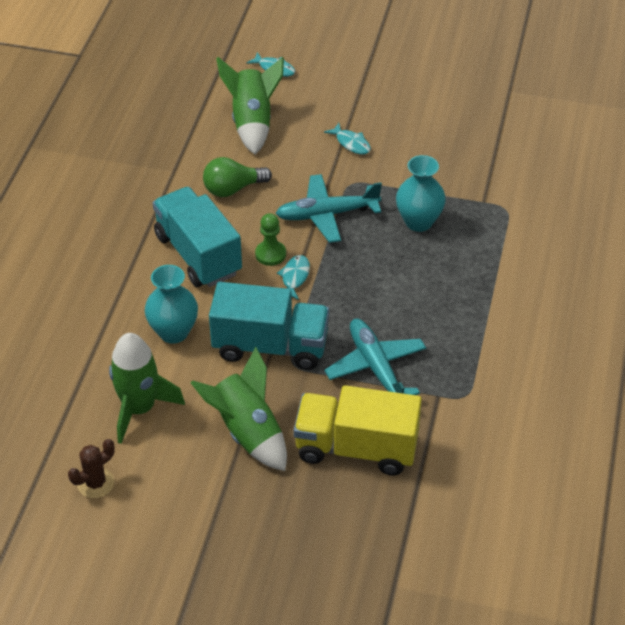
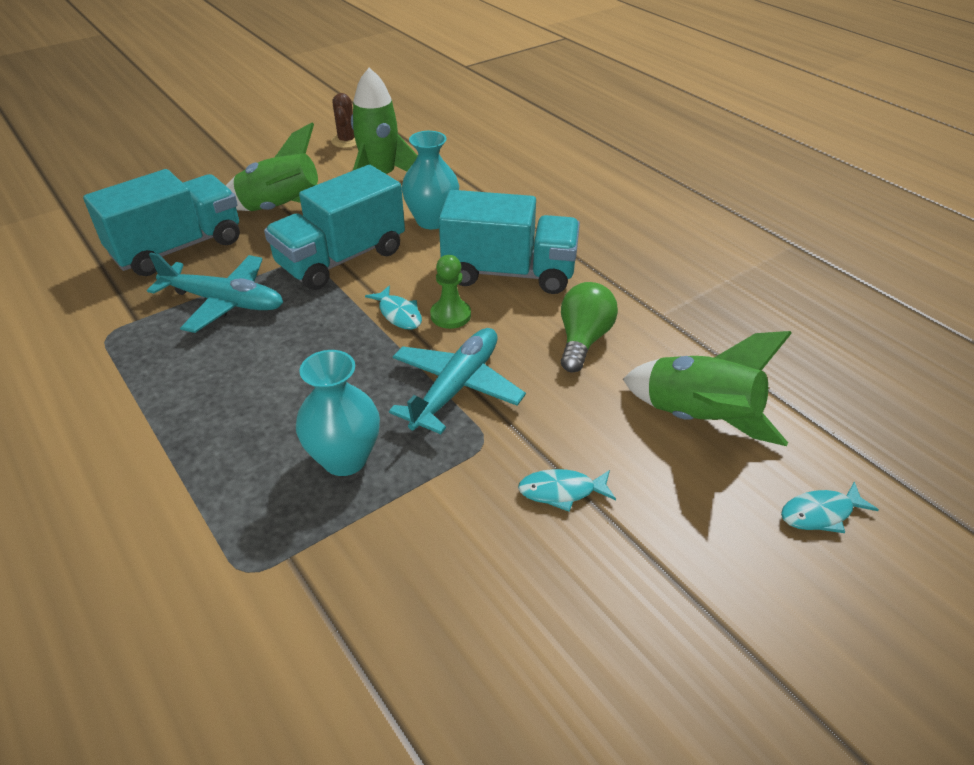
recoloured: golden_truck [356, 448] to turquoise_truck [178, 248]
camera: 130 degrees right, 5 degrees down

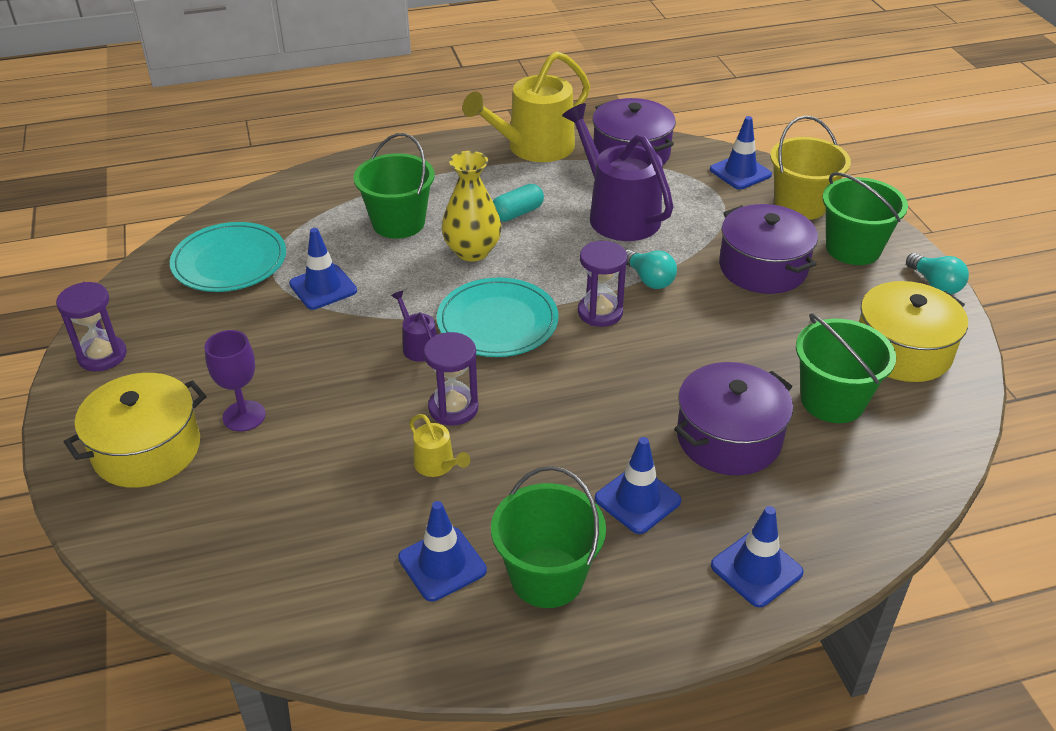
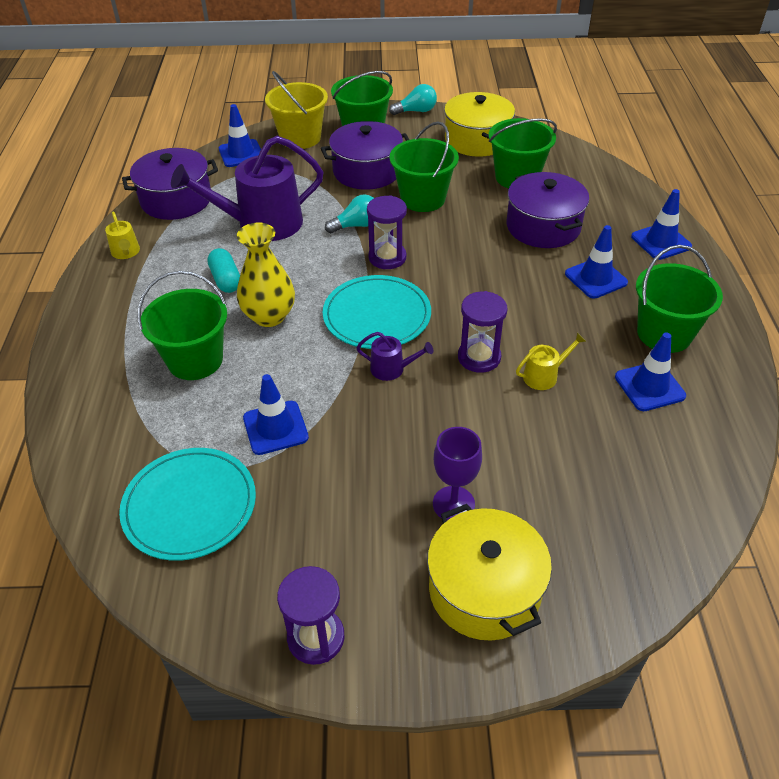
added: green_pail [423, 199]
turned: royal_purple_watering_pot [418, 346] = [391, 369] 150 degrees counterclockwise
resized: golden_watering_pot [534, 148] = [126, 252] x0.44
camera: 75 degrees left, 5 degrees up

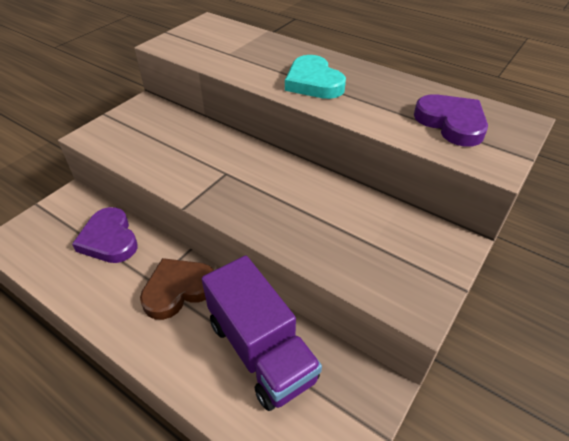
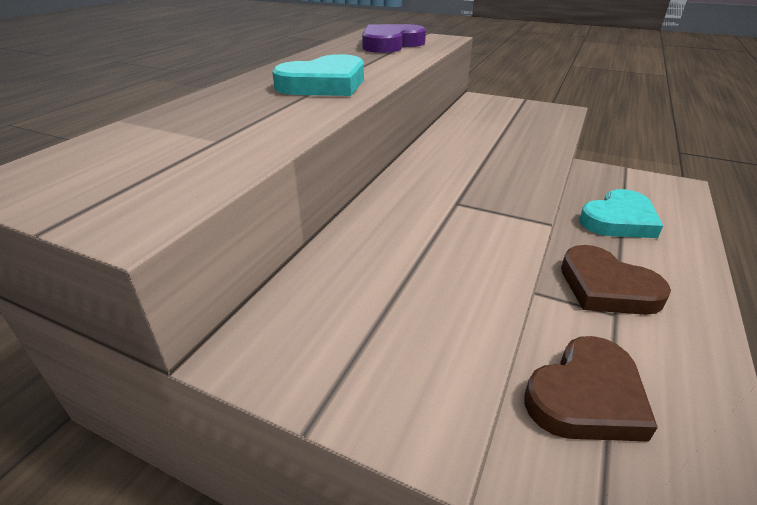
replaced: royal_purple_truck [261, 350] to turquoise_love_heart [619, 220]
recoloured: royal_purple_love_heart [109, 239] to russet_love_heart [586, 396]
camera: 100 degrees left, 10 degrees down

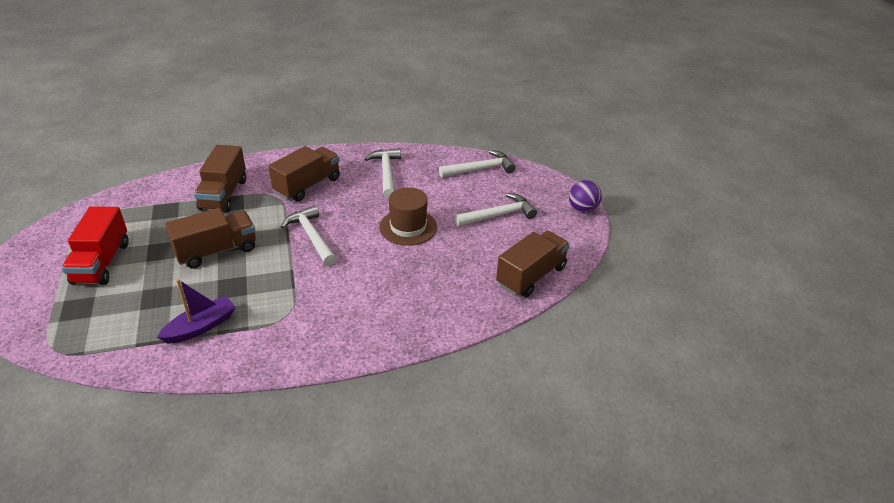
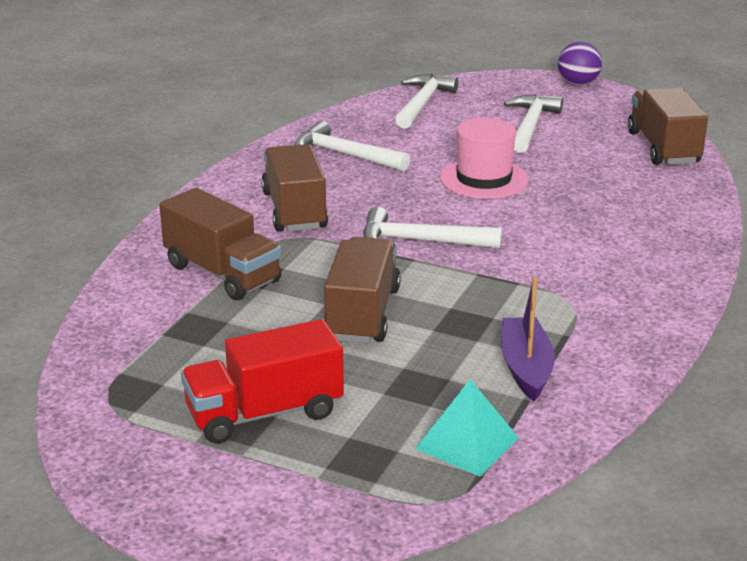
added: turquoise_solid_pyramid [467, 443]
recoloured: russet_top_hat [408, 227] to rosy_top_hat [484, 179]
turned: scarlet_truck [102, 263] = [264, 413] 120 degrees clockwise
camera: 50 degrees left, 10 degrees down

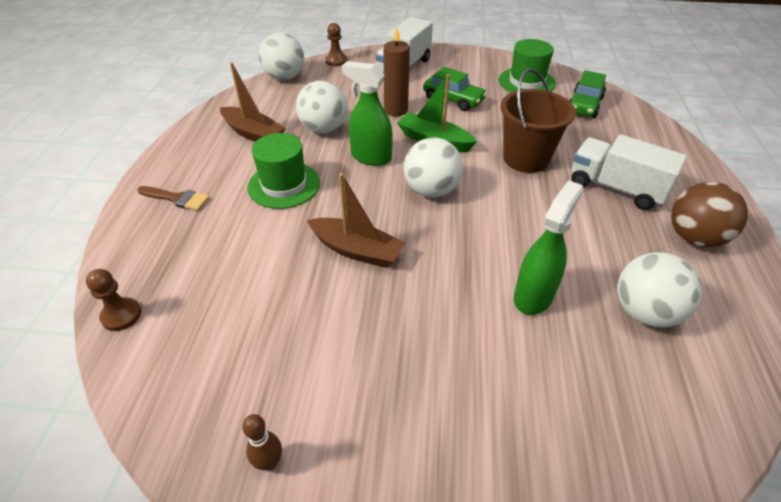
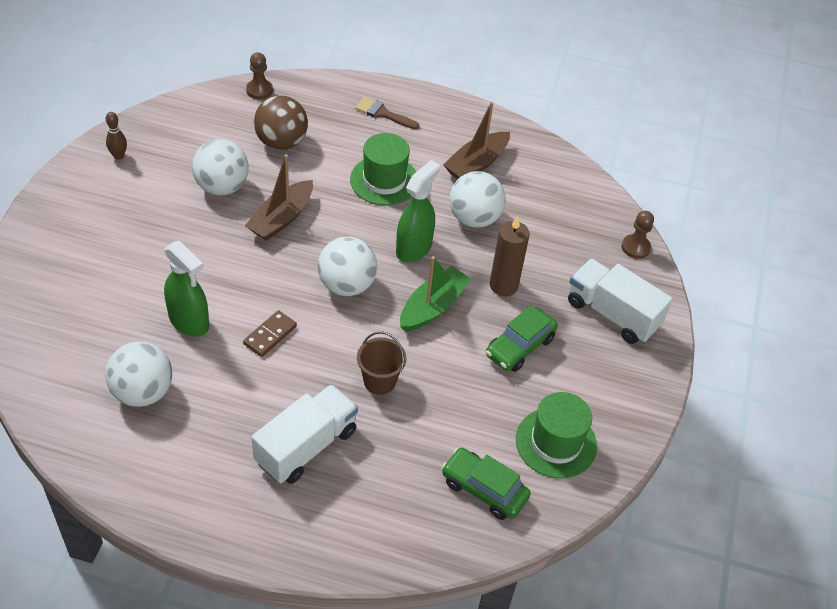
added: russet_domino_tile [270, 335]
moved: white_ball [284, 77] to [222, 187]; russet_ball [694, 238] to [281, 142]
turned: russet_paintbrush [177, 198] = [383, 113] 90 degrees clockwise
resized: russet_pail [526, 159] = [379, 381] x0.61
camera: 95 degrees right, 5 degrees up

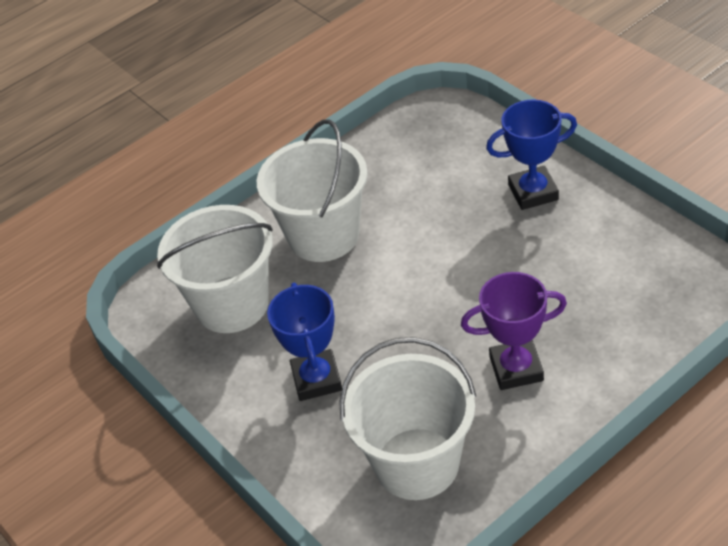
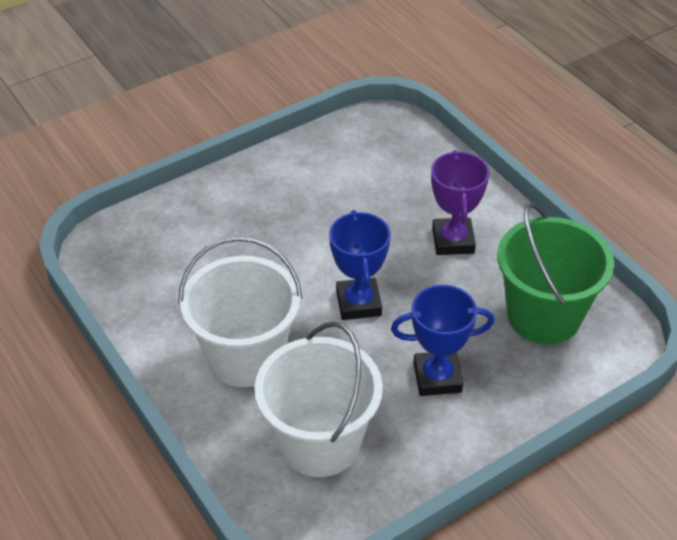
moved: cobalt_prize_cup [533, 192] to [358, 303]
recoloured: white_pail [417, 464] to green_pail [543, 315]
camera: 90 degrees left, 0 degrees up

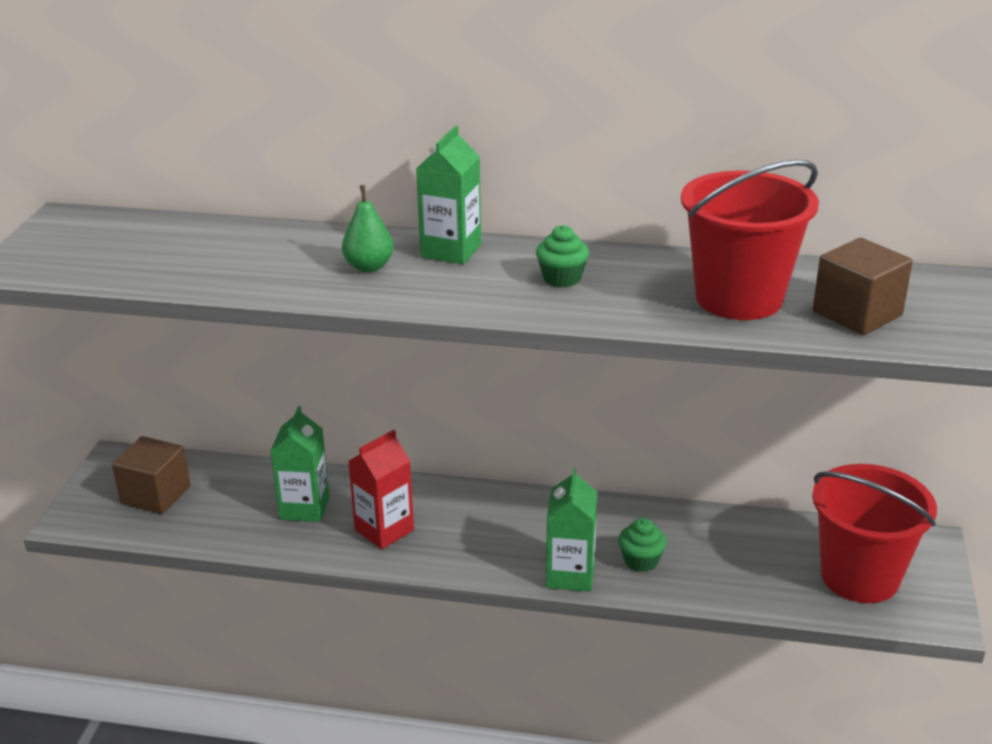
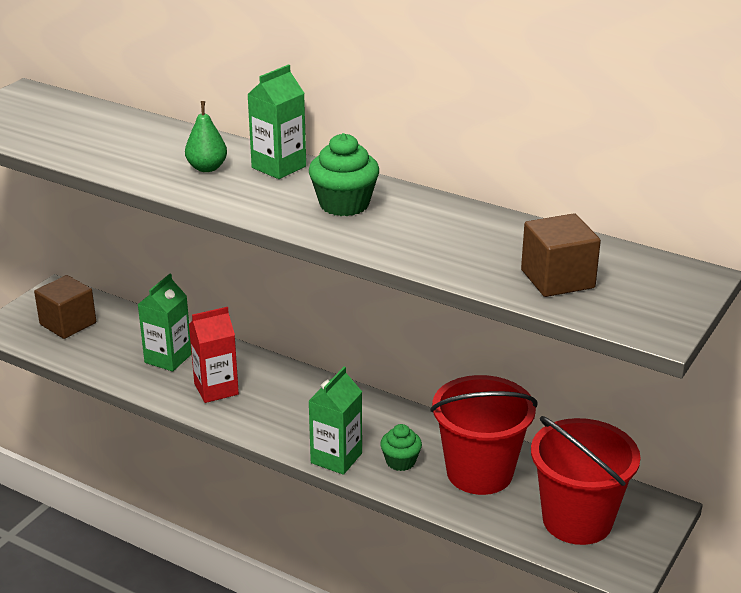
moved: scarlet_pail [739, 298] to [479, 472]
resized: green_fairy_cake [562, 278] = [344, 204] x1.57
camera: 20 degrees right, 0 degrees up

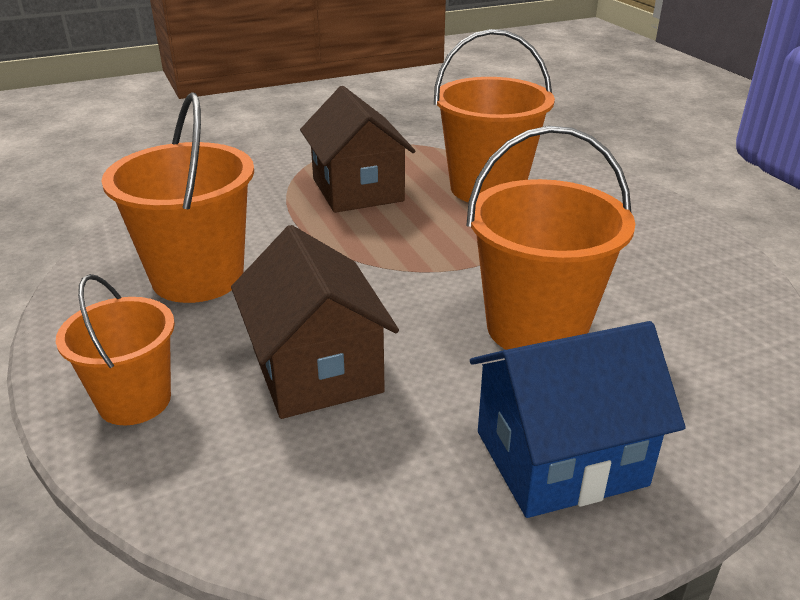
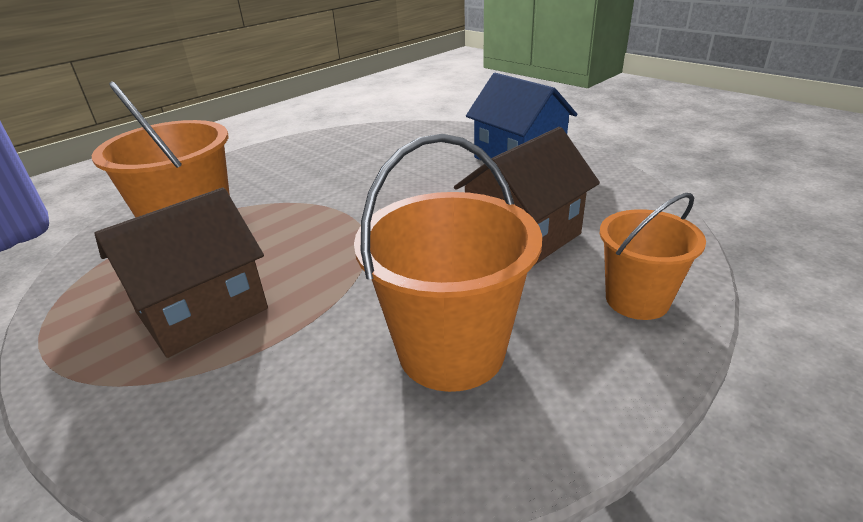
removed: orange_pail [536, 328]
camera: 110 degrees left, 0 degrees up

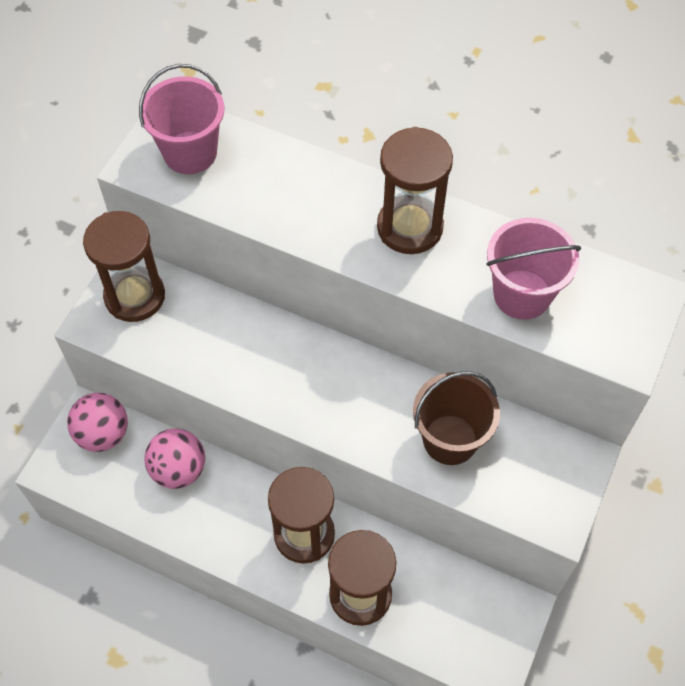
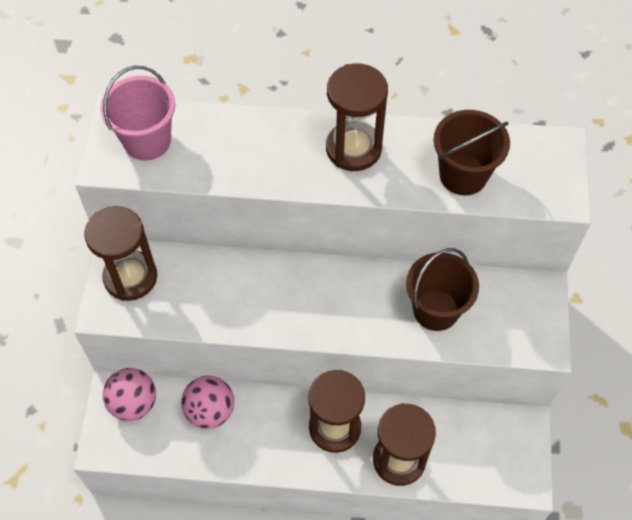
recoloured: rosy_pail [522, 294] to russet_pail [463, 175]
camera: 20 degrees left, 0 degrees up

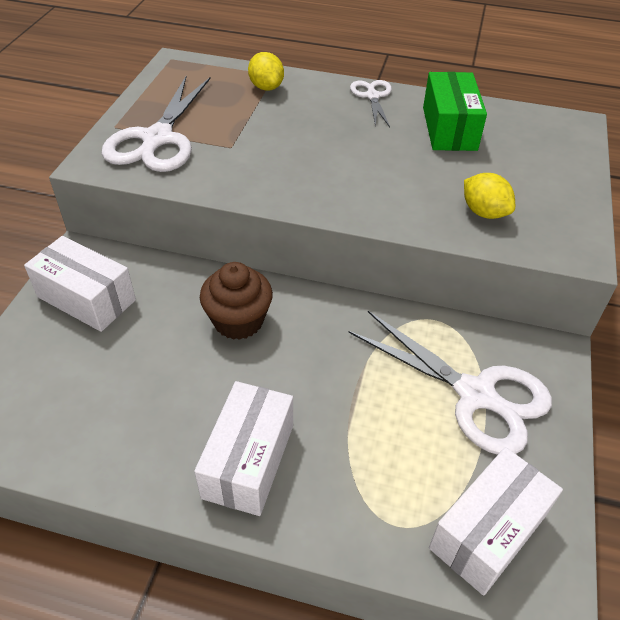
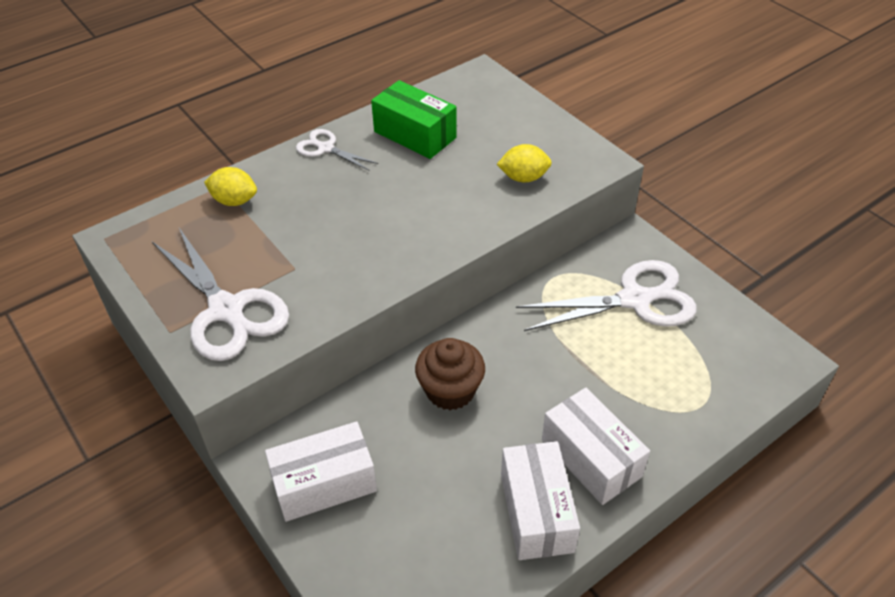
moved: white_package [488, 531] to [536, 512]
camera: 50 degrees left, 0 degrees up

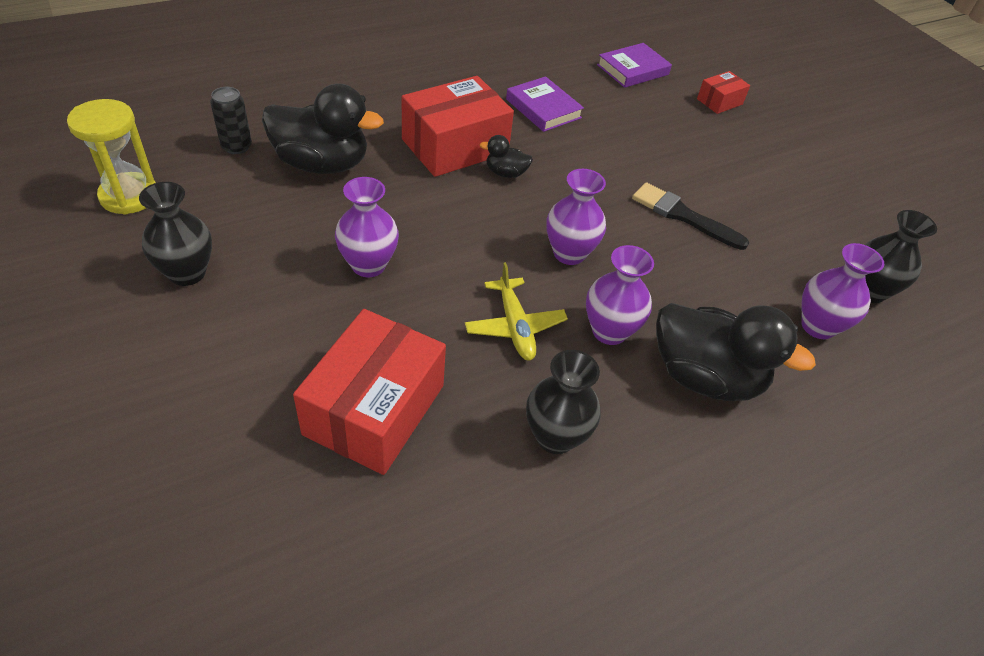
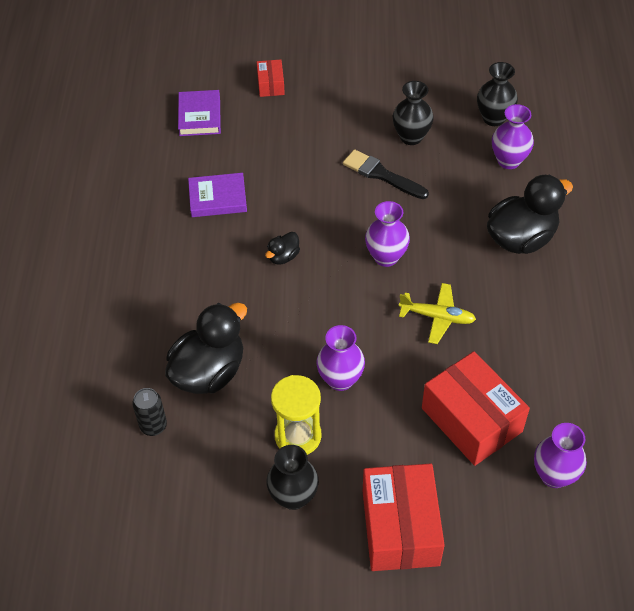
moved: scarlet_package [455, 146] to [400, 527]; golden_sandglass [129, 196] to [298, 436]; royal_purple_tall_vase [609, 331] to [554, 475]; black_tall_vase [555, 437] to [411, 137]
turned: black_paintbrush [683, 216] = [381, 175] 60 degrees clockwise
camera: 55 degrees left, 5 degrees up

